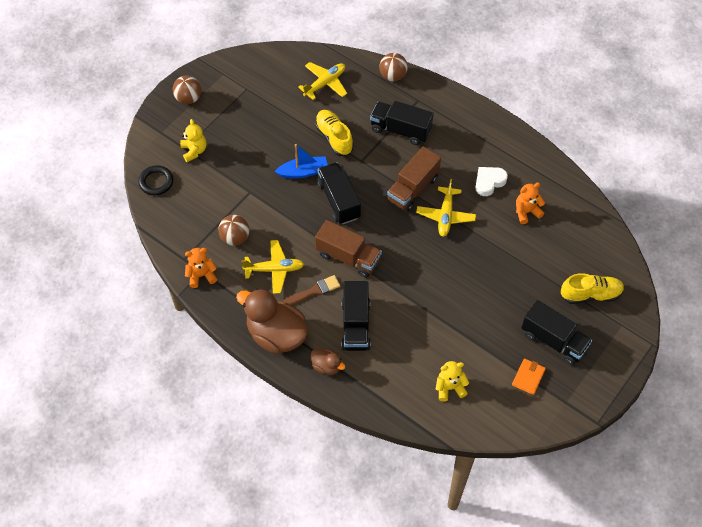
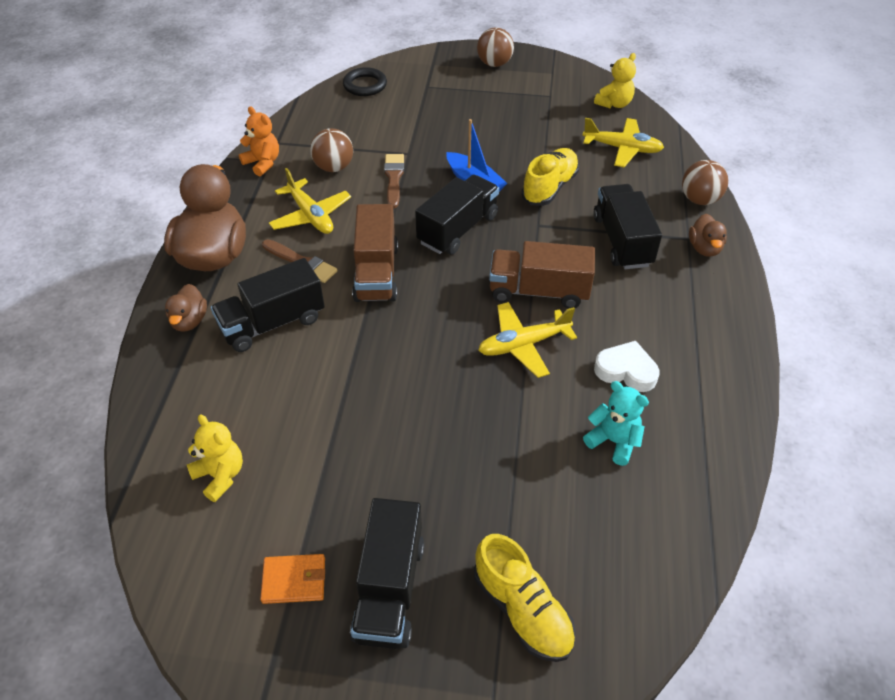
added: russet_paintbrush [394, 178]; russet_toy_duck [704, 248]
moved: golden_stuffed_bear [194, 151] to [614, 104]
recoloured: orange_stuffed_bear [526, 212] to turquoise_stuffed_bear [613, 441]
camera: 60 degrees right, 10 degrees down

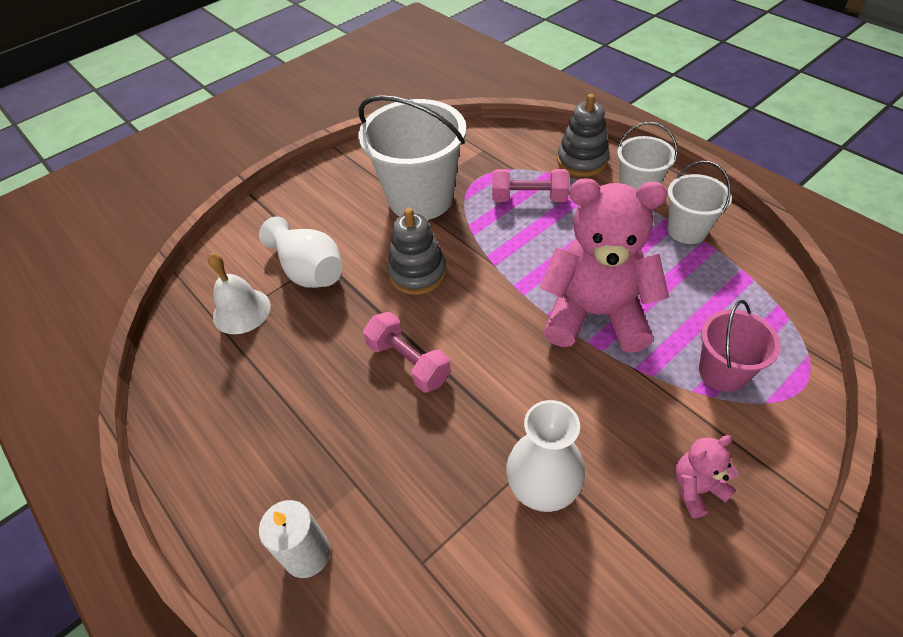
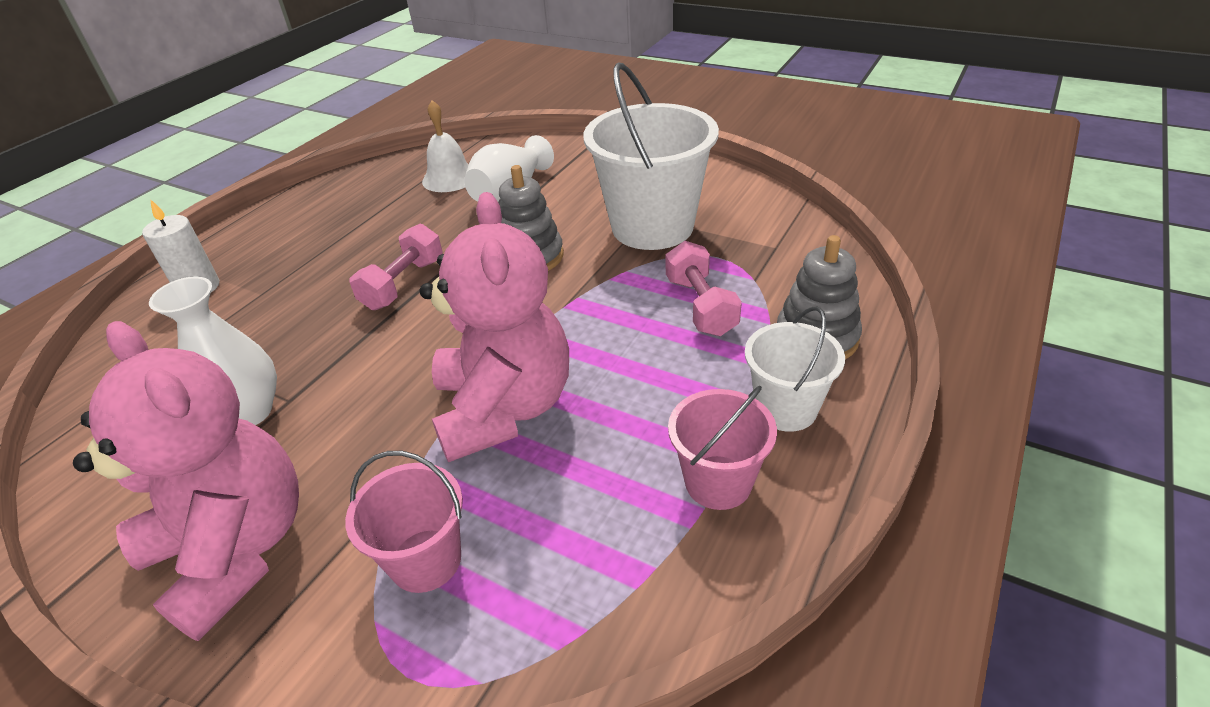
recoloured: white_pail [687, 230] to rosy_pail [718, 482]
resized: rosy_stuffed_bear [696, 488] = [235, 550] x2.29
camera: 70 degrees right, 10 degrees down

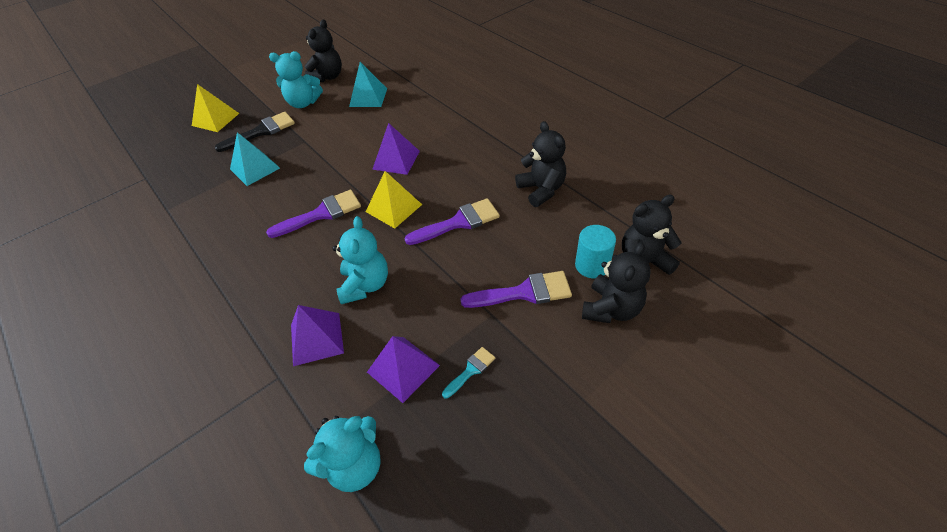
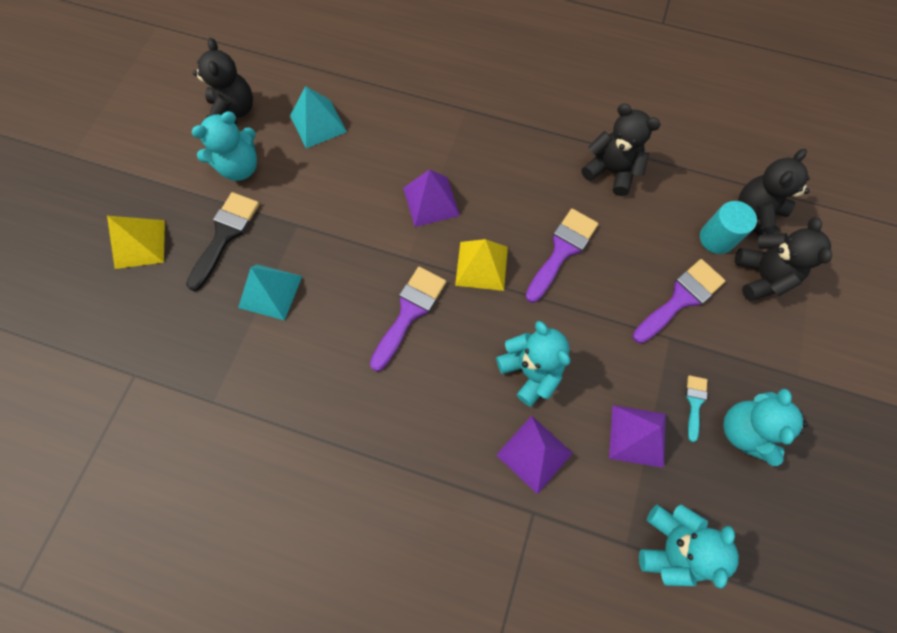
added: turquoise_stuffed_bear [745, 431]
camera: 35 degrees left, 20 degrees up

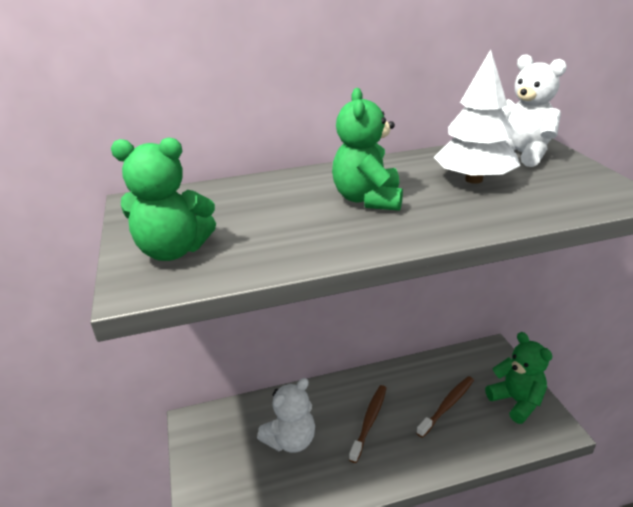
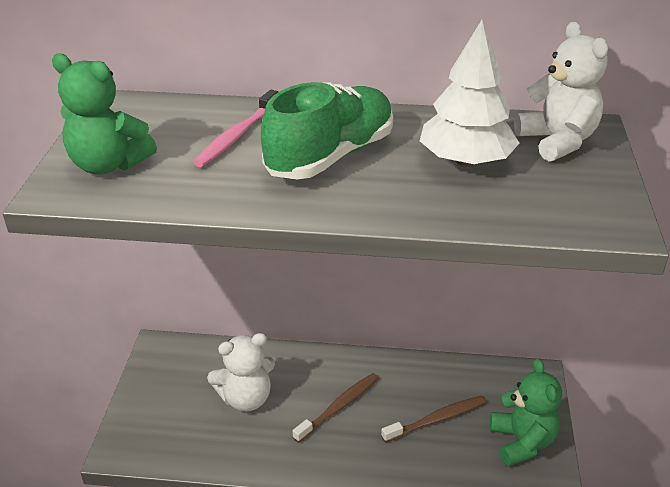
added: rosy_toothbrush [237, 135]
replaced: green_stuffed_bear [368, 199] to green_sneaker [330, 156]
camera: 20 degrees right, 5 degrees up

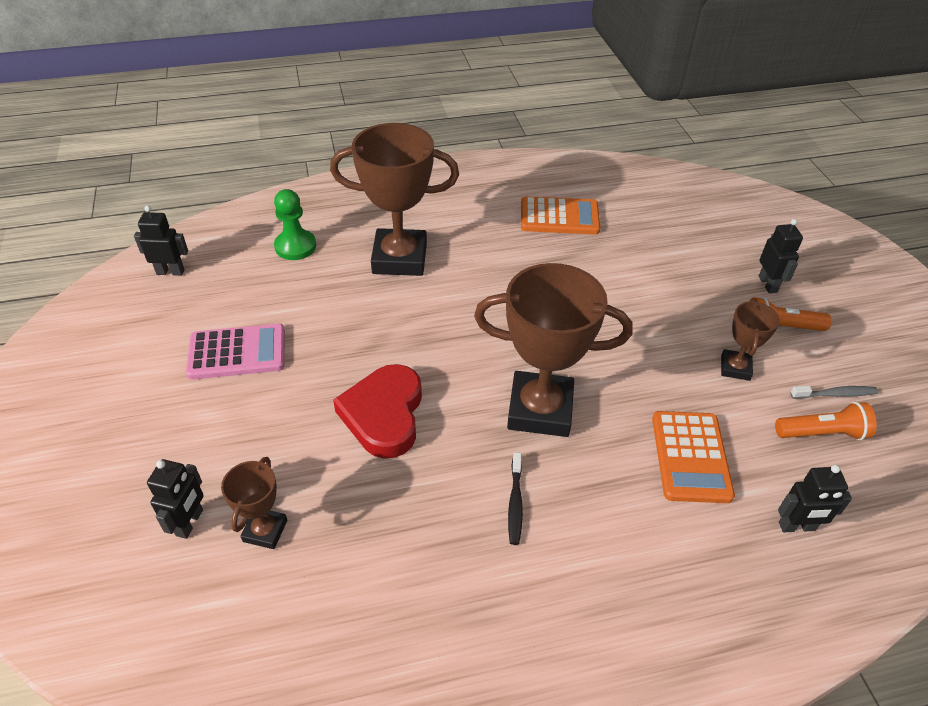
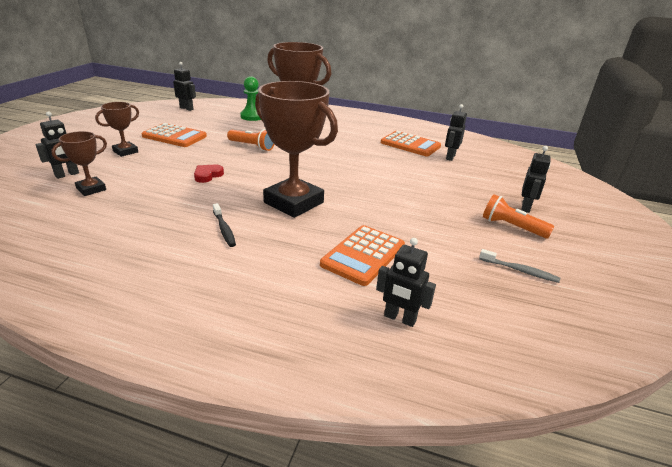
added: black_toy_robot [450, 157]
moved: russet_prize_cup [735, 368] to [125, 151]; orange_torch [822, 433] to [252, 146]
recoloured: rosy_pocket_calculator [237, 352] to orange_pocket_calculator [174, 136]
turned: black_toothbrush [515, 503] = [224, 229] 60 degrees counterclockwise
resized: scarlet_love_heart [384, 415] = [207, 175] x0.48
camera: 30 degrees right, 15 degrees down

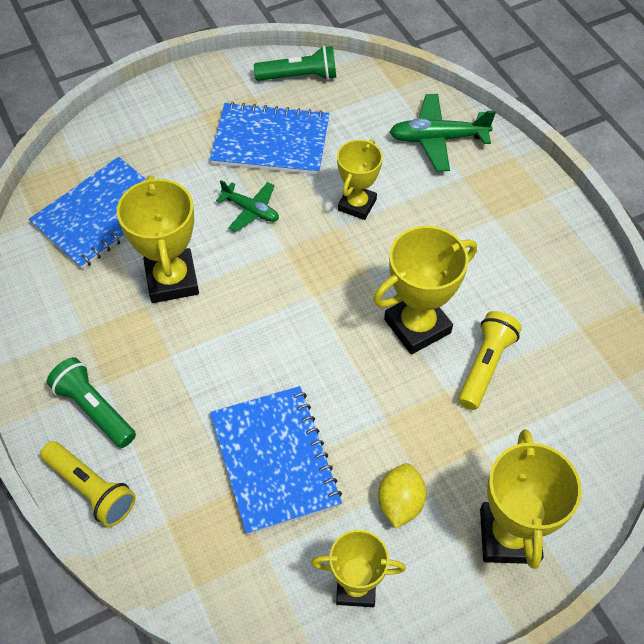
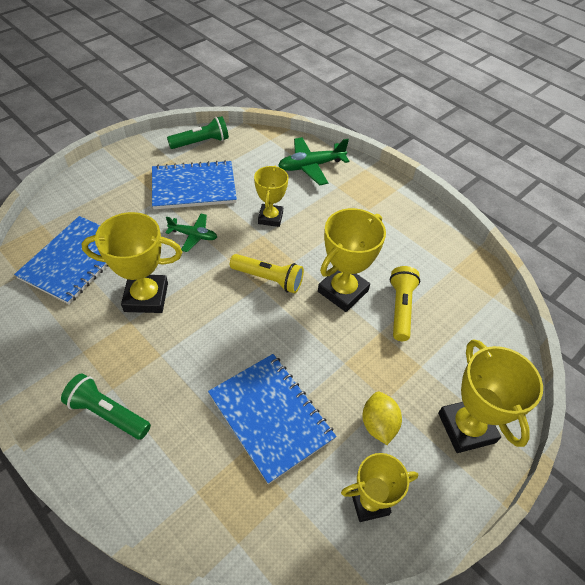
moved: golden_torch [91, 489] to [268, 279]
turned: golden_prize_cup [172, 280] = [146, 297] 60 degrees counterclockwise
camera: 20 degrees left, 5 degrees down

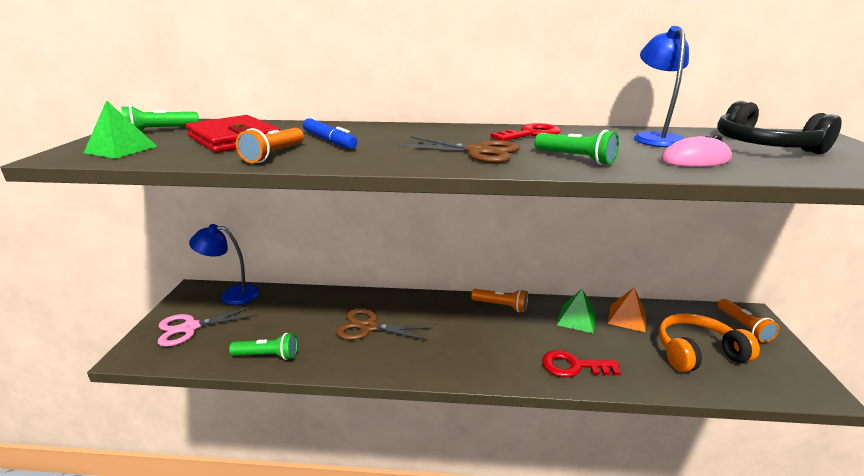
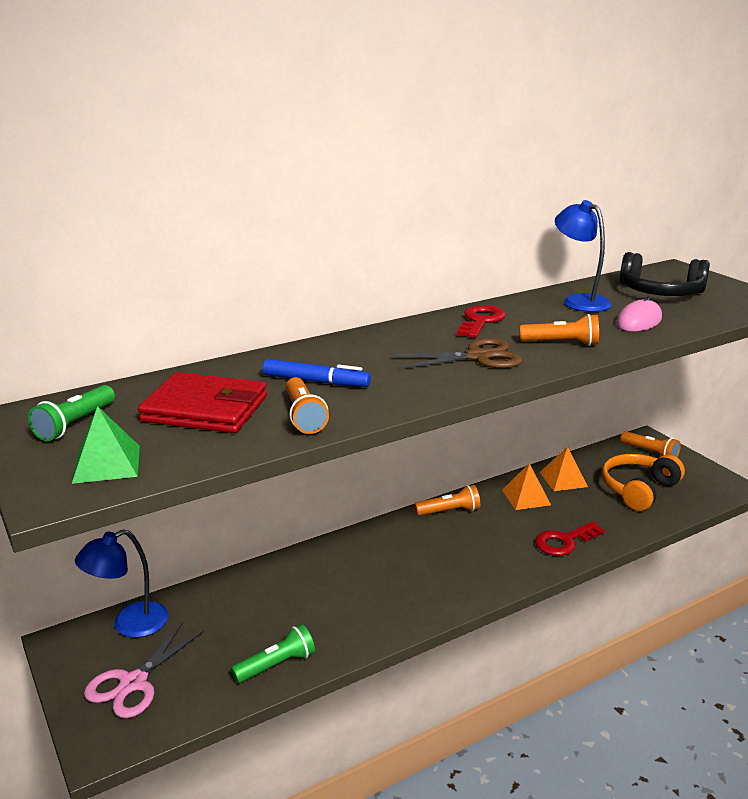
removed: russet_shears [369, 327]
recoloured: green_torch [575, 158] to orange_torch [561, 343]; green_solid_pyramid [576, 319] to orange_solid_pyramid [526, 497]
camera: 35 degrees left, 0 degrees up

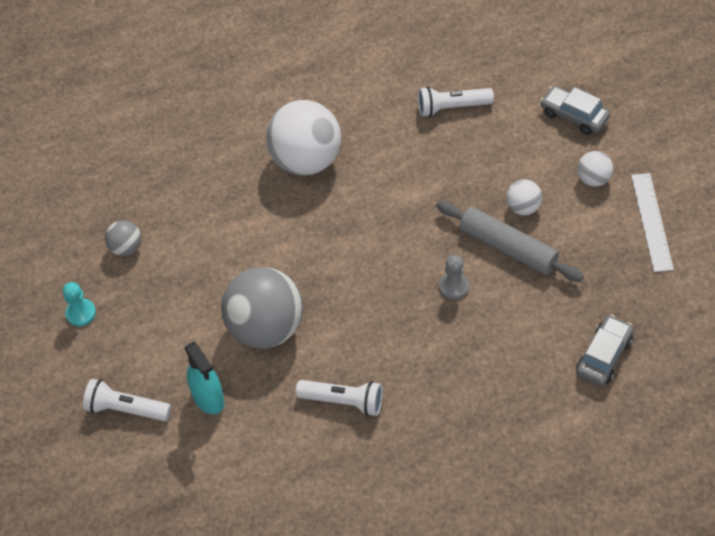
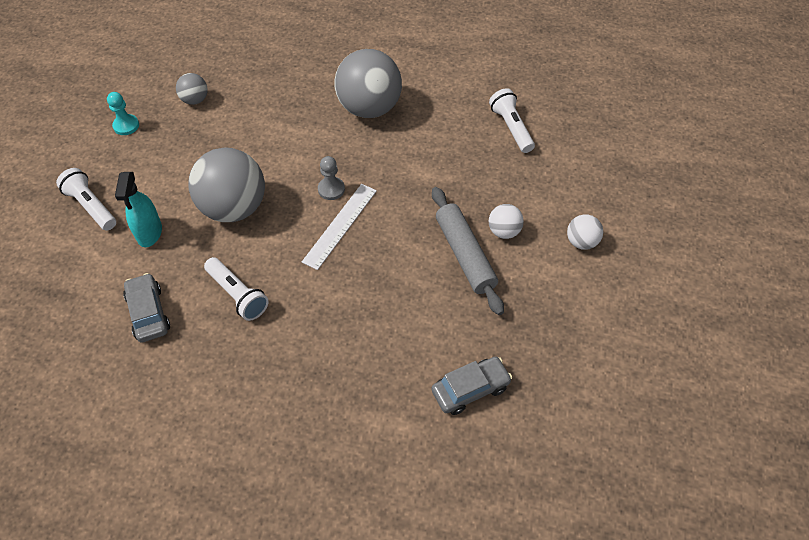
moved: gray_automobile [574, 116] to [148, 313]; white_measuring_stick [652, 221] to [340, 225]; gray_chess_pawn [453, 286] to [331, 189]
recoloured: white_ball [306, 160] to gray_ball [369, 108]
turned: white_torch [452, 107] = [511, 128] 45 degrees clockwise
camera: 30 degrees right, 0 degrees up

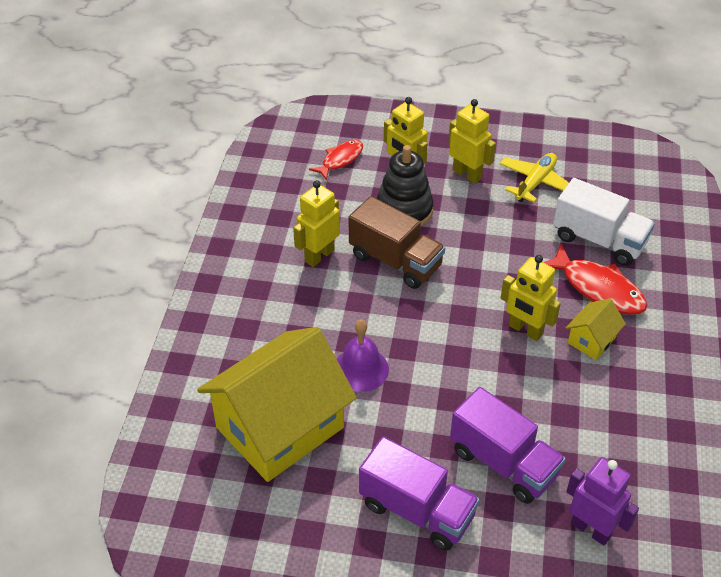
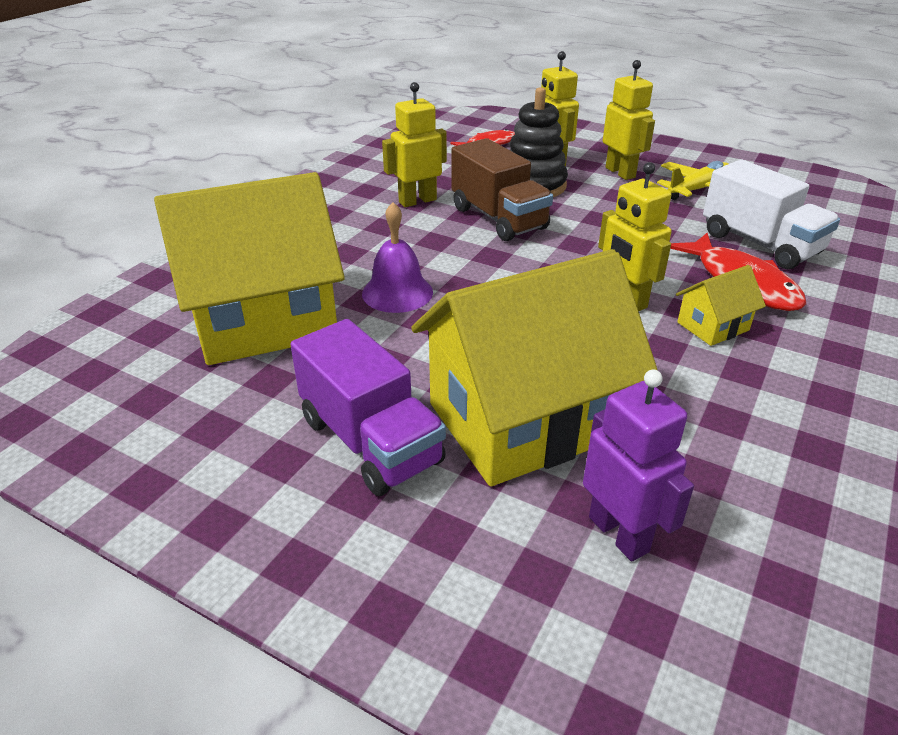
replaced: royal_purple_truck [503, 463] to golden_house [523, 420]
camera: 20 degrees right, 10 degrees down

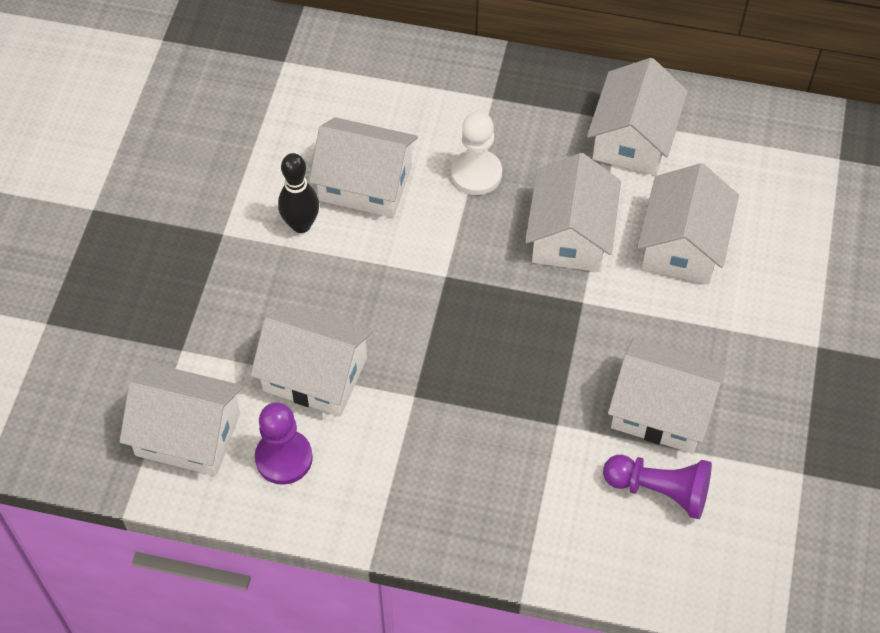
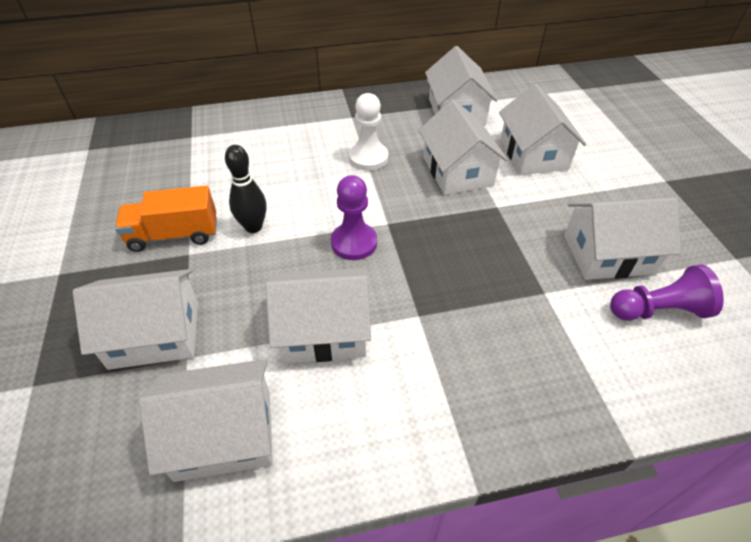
added: orange_truck [174, 235]
moved: white_house [365, 183] to [155, 334]; royal_purple_chess_pawn [284, 458] to [354, 243]
camera: 25 degrees left, 10 degrees down

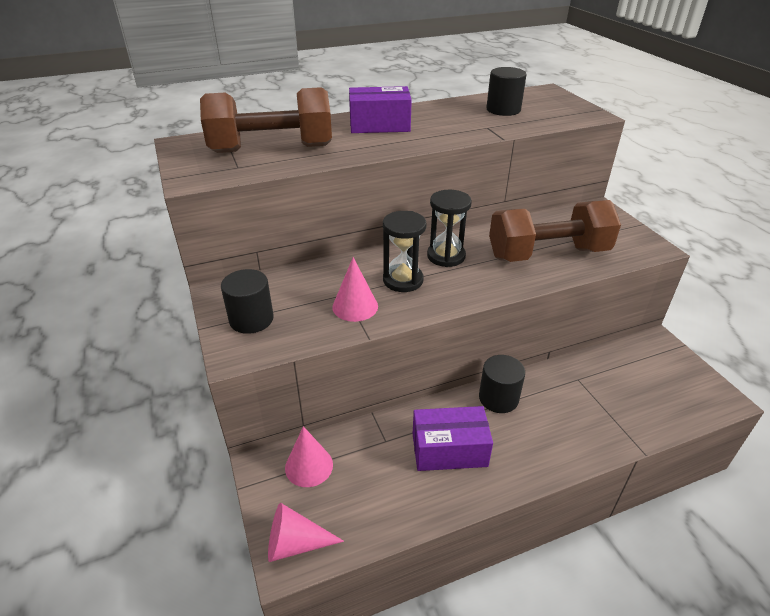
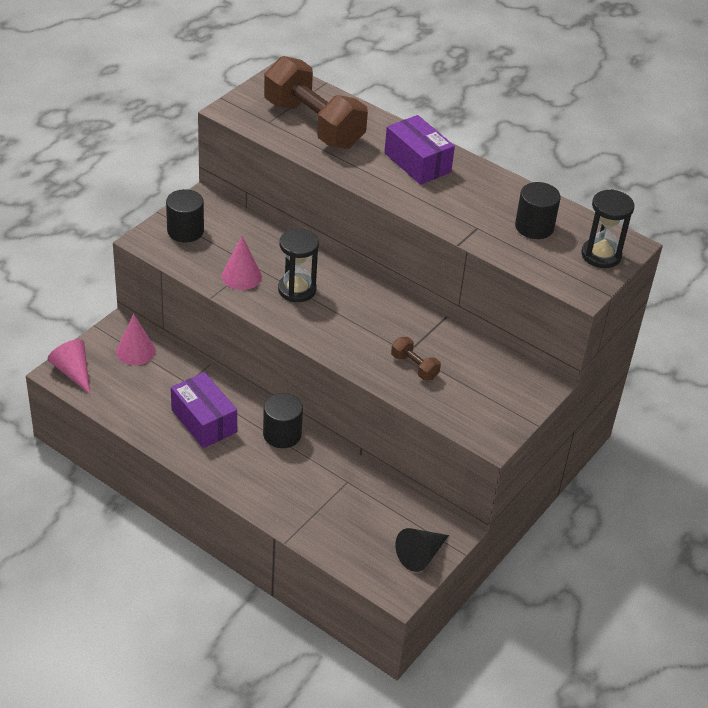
added: black_solid_cone [421, 555]
moved: black_sandglass [446, 256] to [601, 255]
resized: russet_hand_weight [548, 254] = [414, 367] x0.42
camera: 55 degrees right, 5 degrees up

